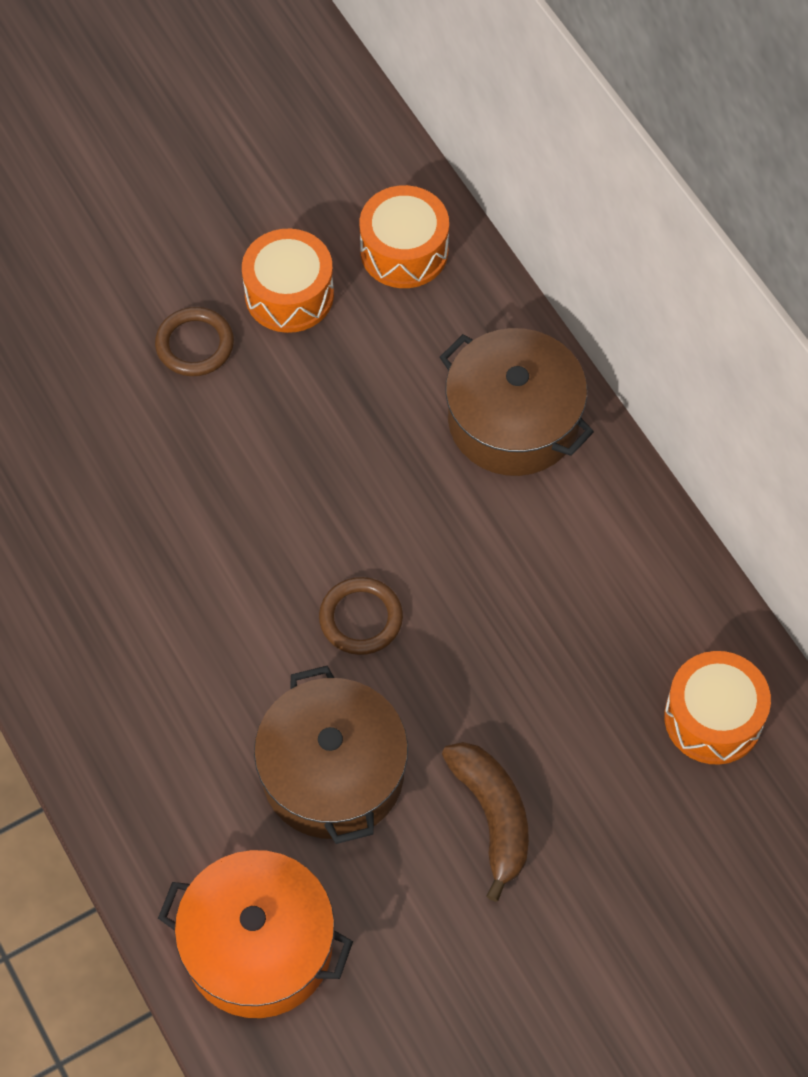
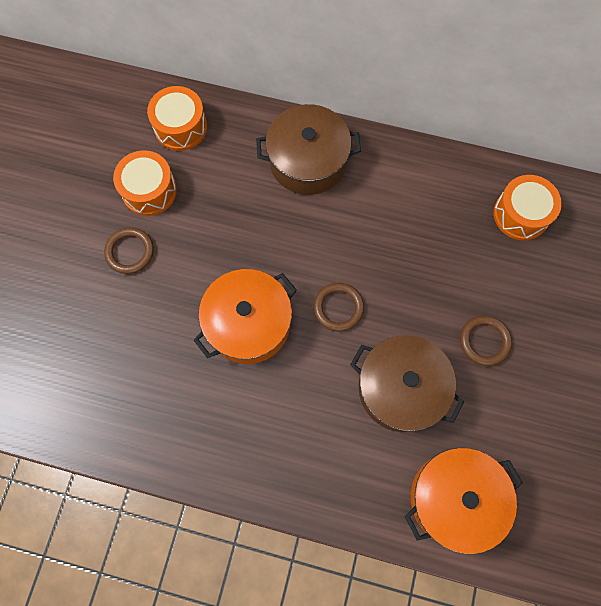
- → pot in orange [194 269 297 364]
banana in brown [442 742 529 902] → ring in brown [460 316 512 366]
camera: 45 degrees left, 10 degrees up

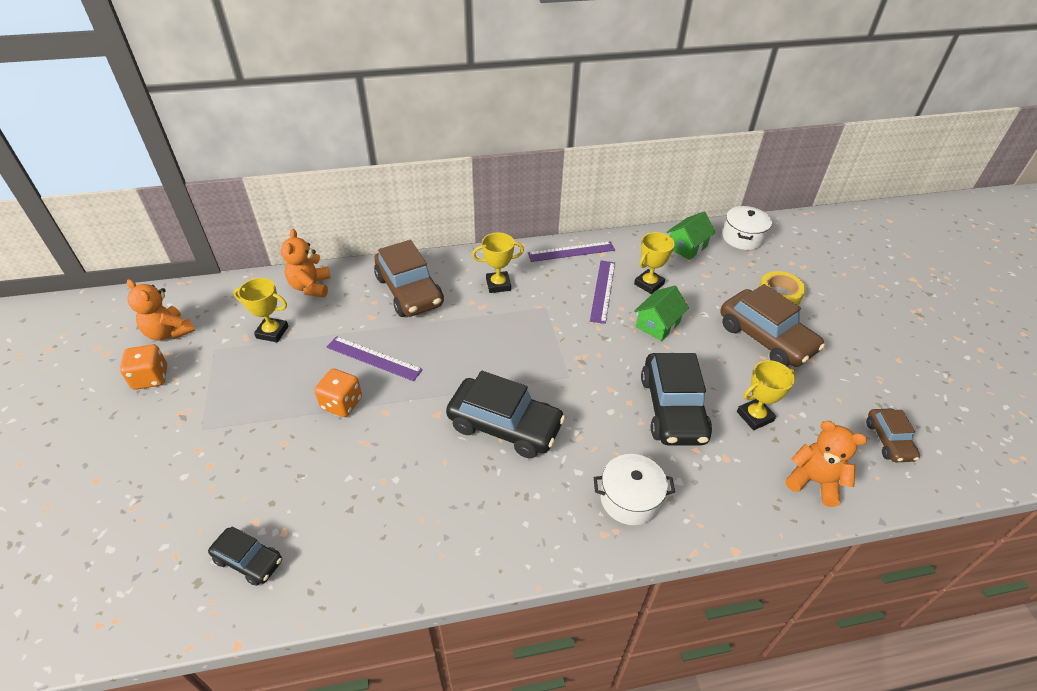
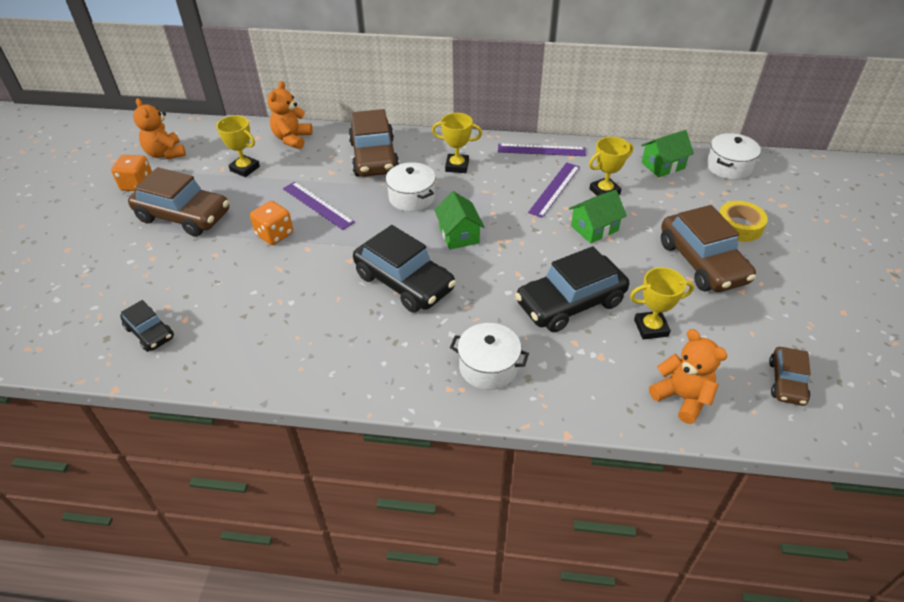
- → car in brown [128 167 229 237]
- → pot in white [386 162 436 212]
- → house in green [434 191 485 250]
car in black [641 353 712 446] → car in black [515 246 629 332], 45 degrees clockwise
camera: 20 degrees right, 0 degrees up

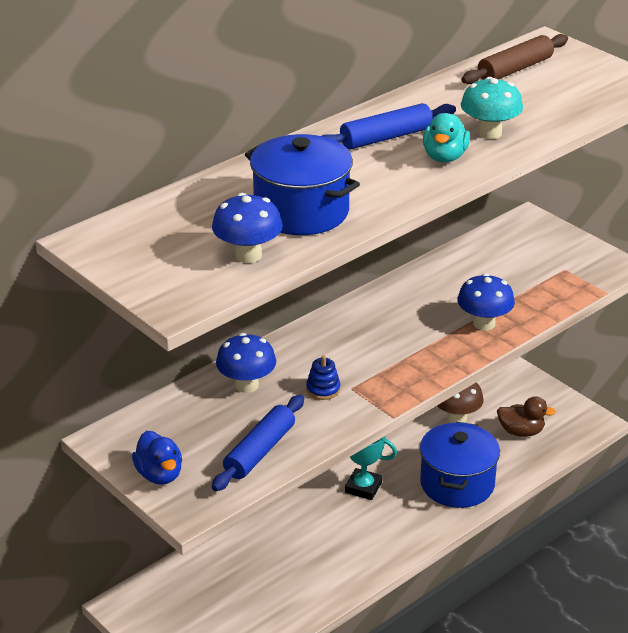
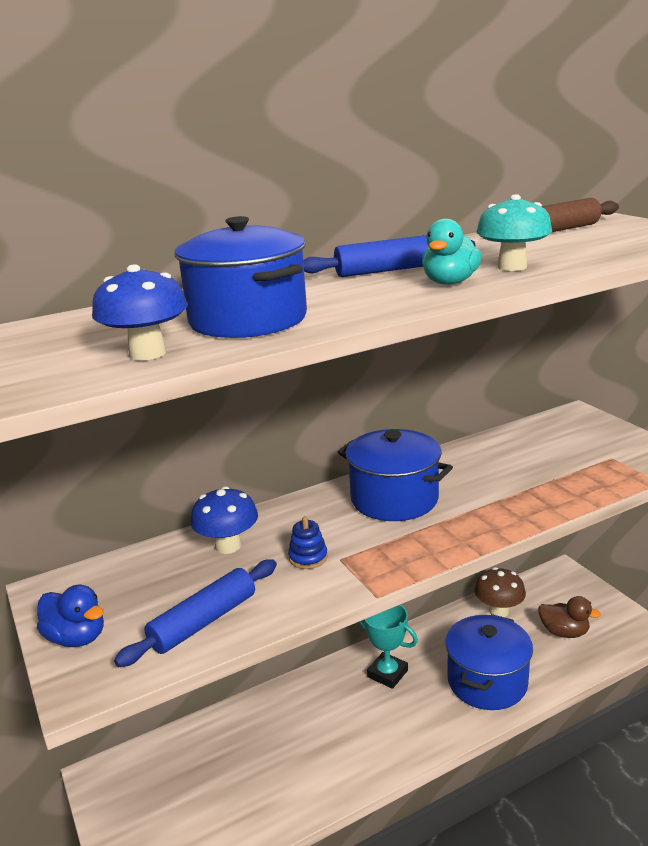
duck in blue [132 431 182 485] → duck in blue [37 585 104 647], 45 degrees counterclockwise
- → pot in blue [338 429 453 521]
mushroom in blue [457 273 515 330] → -
camera: 15 degrees right, 10 degrees down

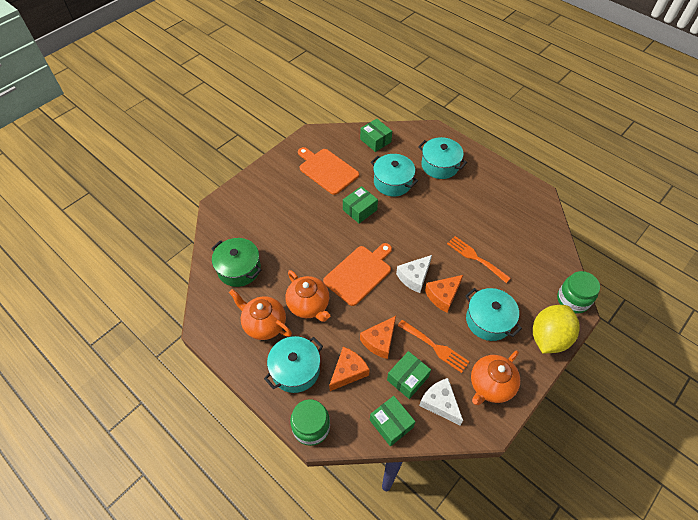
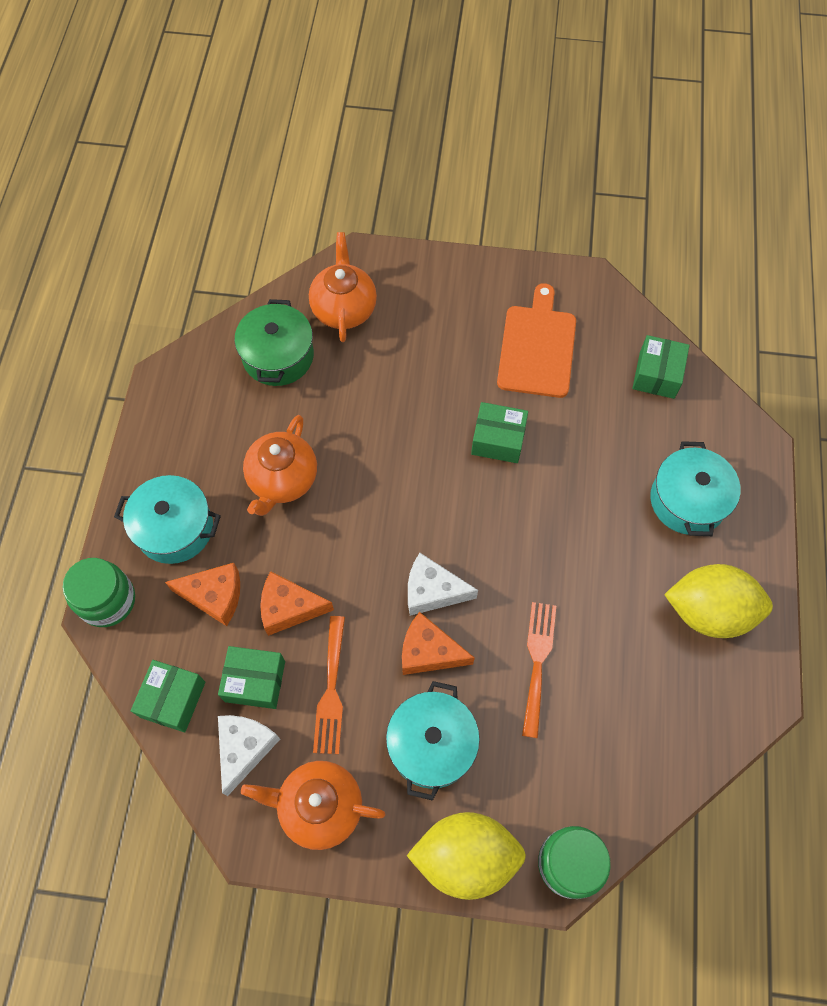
teapot in orange [229 289 292 340] → teapot in orange [309 232 377 342], moved
- → lemon in yellow [664 564 773 638]
cutting board in orange [323 243 392 306] → -
pot in turquoise [371 154 418 196] → -
camera: 55 degrees right, 10 degrees up

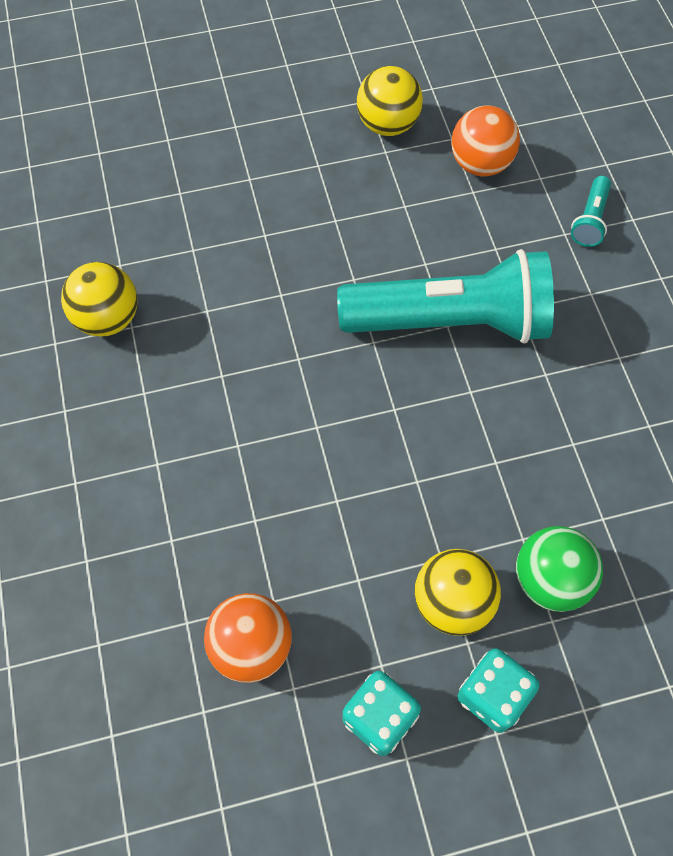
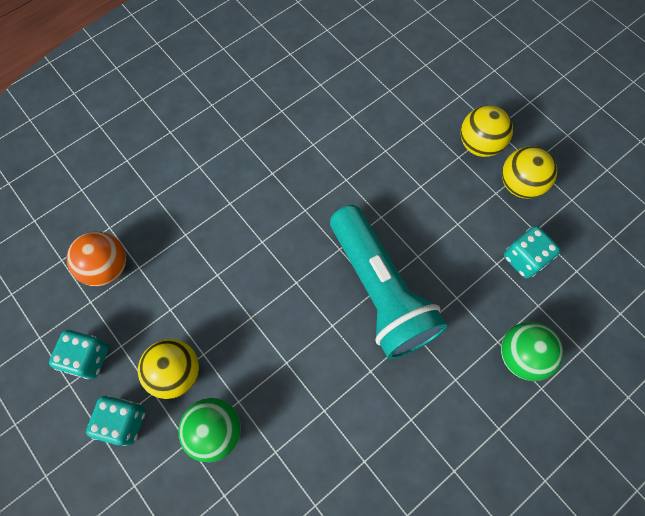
ball in yellow [61 262 138 337] → ball in yellow [461 105 513 157], moved
flashlight in turquoise [571 176 611 247] → ball in green [501 322 563 381]
ball in orange [451 106 520 176] → dice in turquoise [504 226 560 278]
camera: 65 degrees right, 5 degrees up

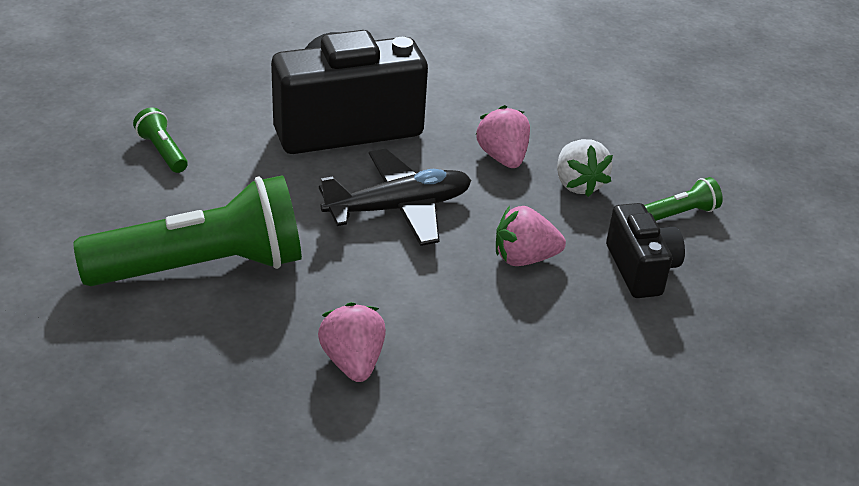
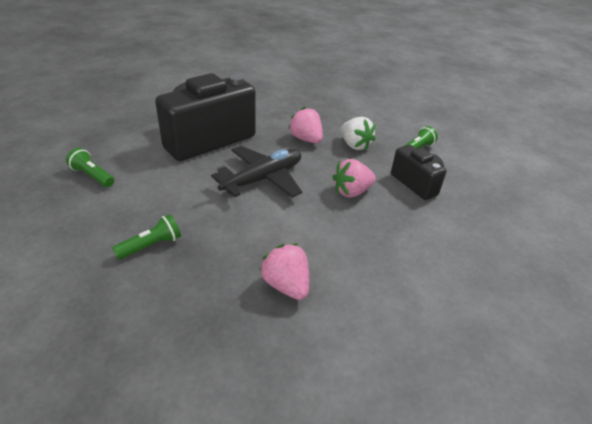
flashlight in green [74 175 302 286] → flashlight in green [112 214 181 260], x0.41
camera: 20 degrees left, 0 degrees up

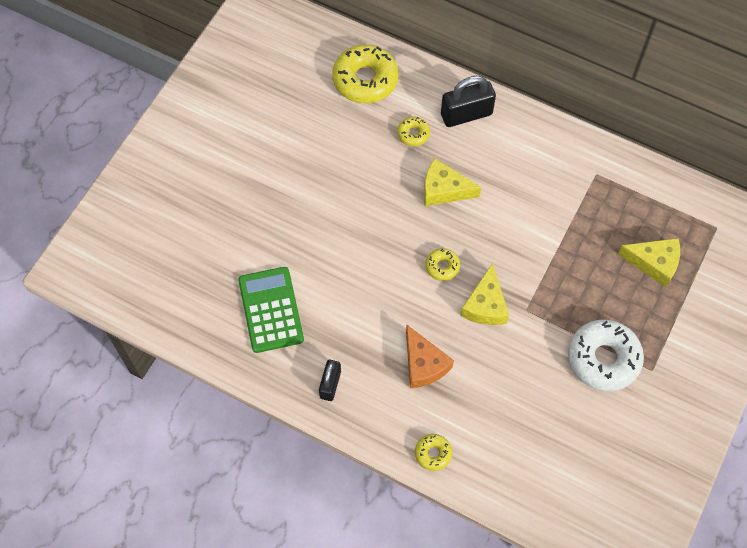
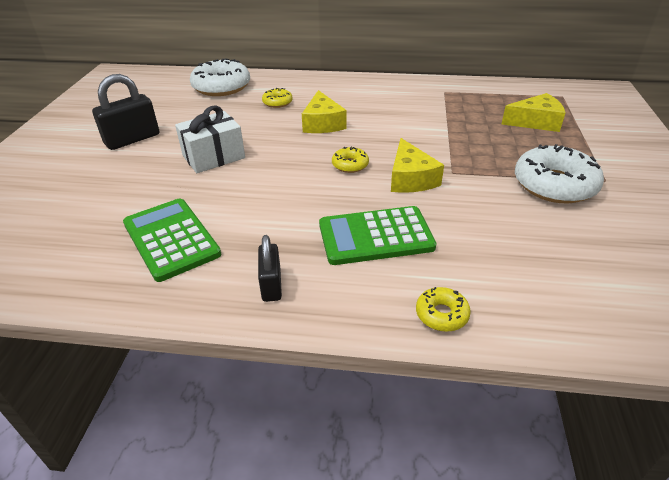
padlock in black [441 76 496 127] → padlock in black [92 74 159 150], moved
- → gift in white [175 106 245 173]
donut in yellow [332 44 398 103] → donut in white [190 58 250 96]
cheese in yellow [424 158 481 206] → cheese in yellow [302 90 347 133], 90 degrees counterclockwise
cheese in orange [406 325 454 388] → calculator in green [319 206 436 265]
camera: 20 degrees left, 25 degrees down

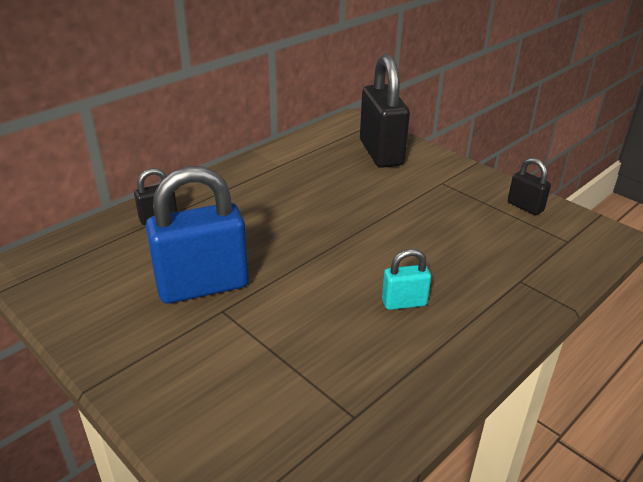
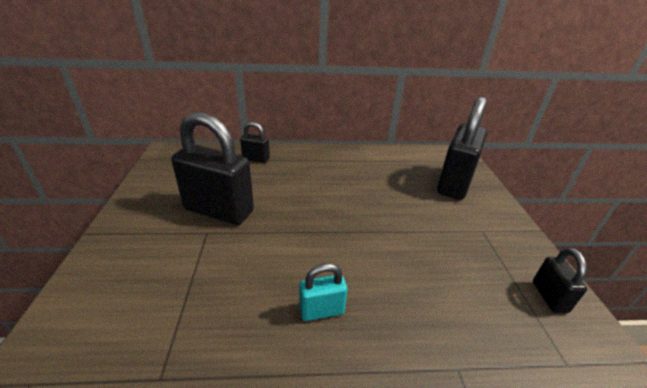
padlock in blue [145 166 249 304] → padlock in black [171 112 254 225]
padlock in turquoise [382 249 431 310] → padlock in turquoise [299 263 348 321], 45 degrees counterclockwise
camera: 40 degrees right, 0 degrees up

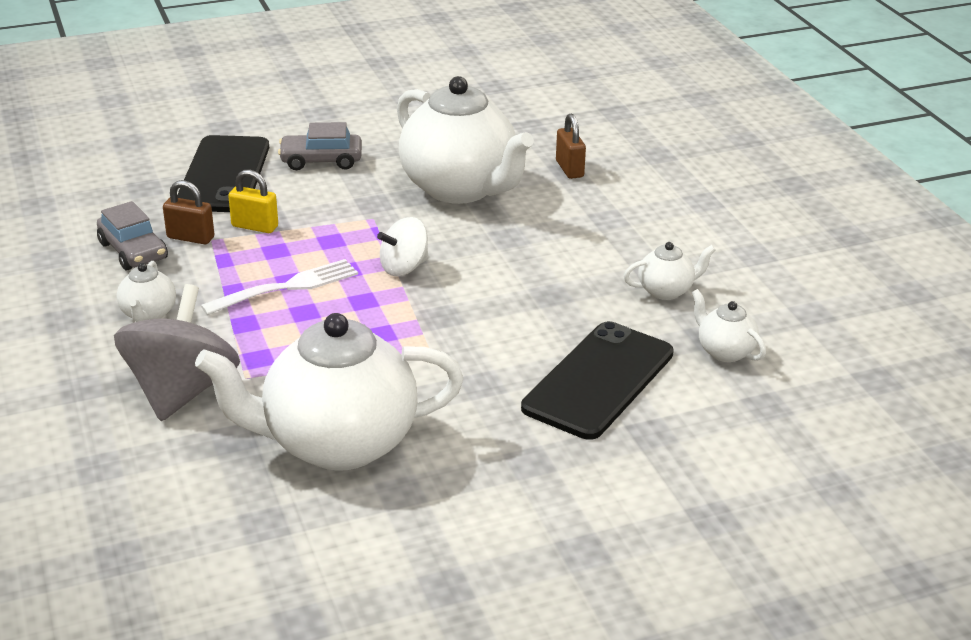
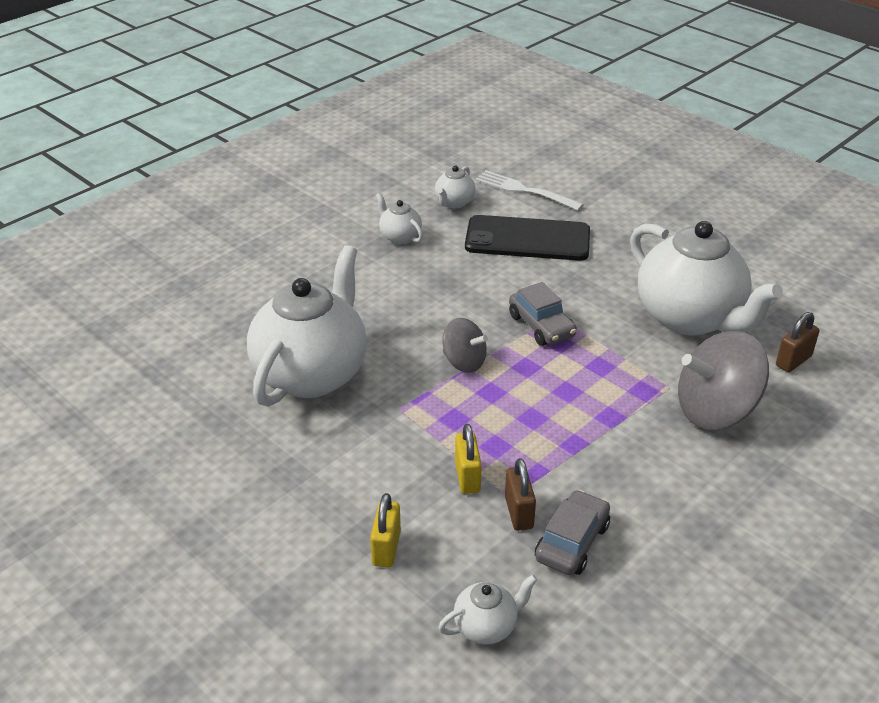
phone in black [177 135 269 212] → padlock in yellow [370 493 401 568]
teapot in white [117 261 176 322] → teapot in white [438 575 538 645], moved
spinning top in white [377 217 429 276] → spinning top in grey [443 318 488 373]
fork in white [201 259 358 315] → fork in white [475 170 584 211], moved
car in grey [278 122 362 170] → car in grey [509 282 577 346], moved
padlock in brown [556 114 586 179] → padlock in brown [776 312 819 372], moved
camera: 115 degrees left, 5 degrees up

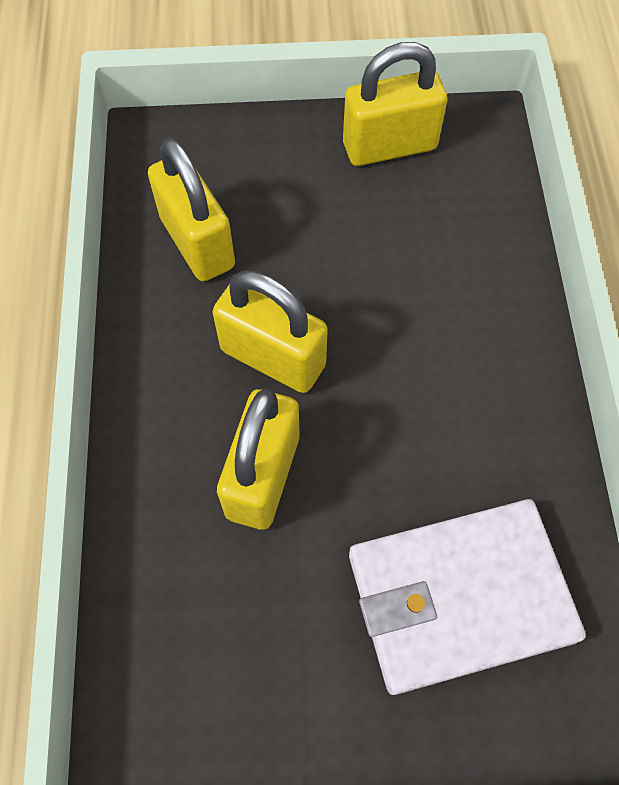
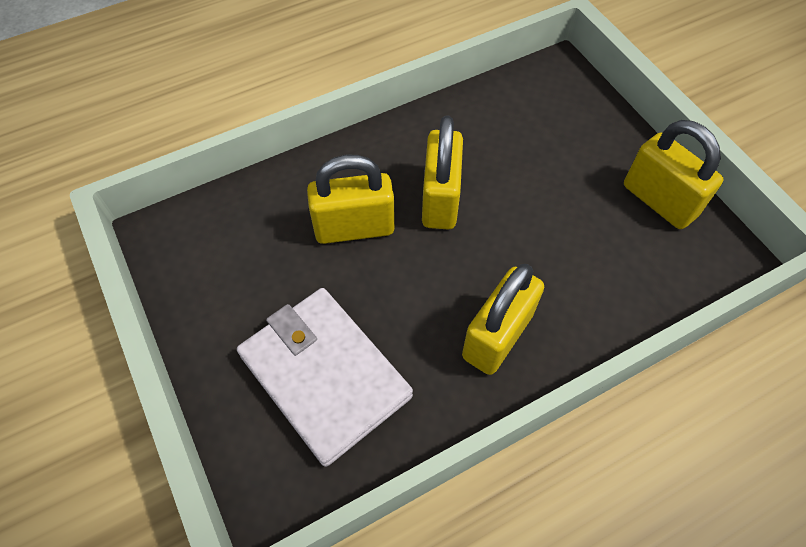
padlock in yellow [148 138 235 281] → padlock in yellow [462 264 544 375], moved
camera: 65 degrees right, 5 degrees down

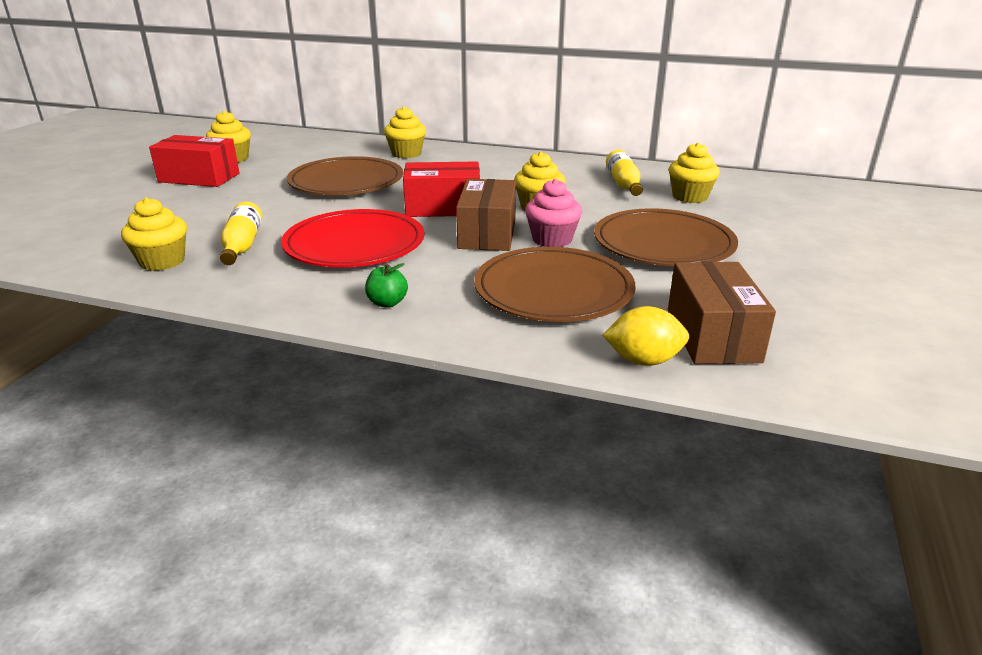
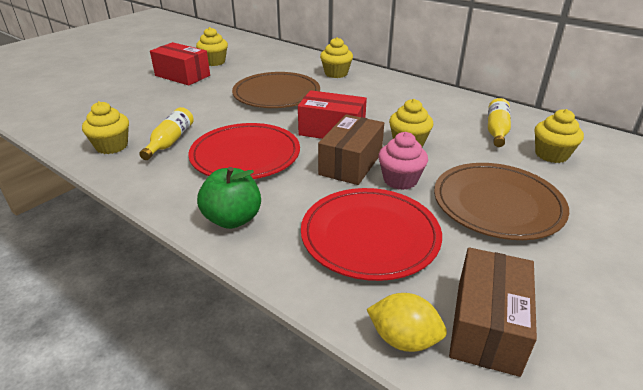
apple in green [365 263 408 308] → apple in green [197 167 261 229], x1.79
plate in brown [474 247 635 322] → plate in red [301 188 442 281]
camera: 20 degrees right, 5 degrees up

